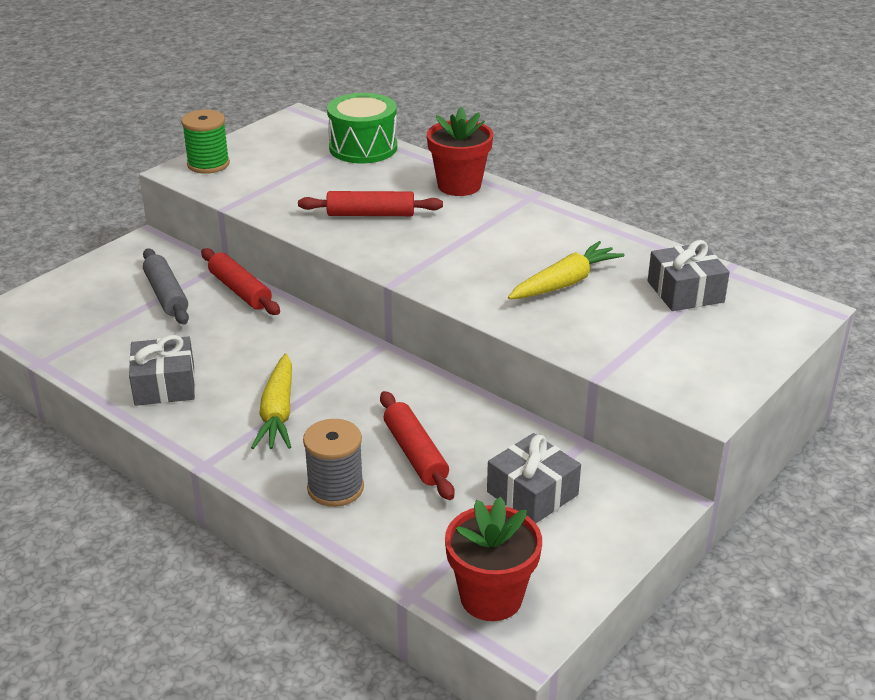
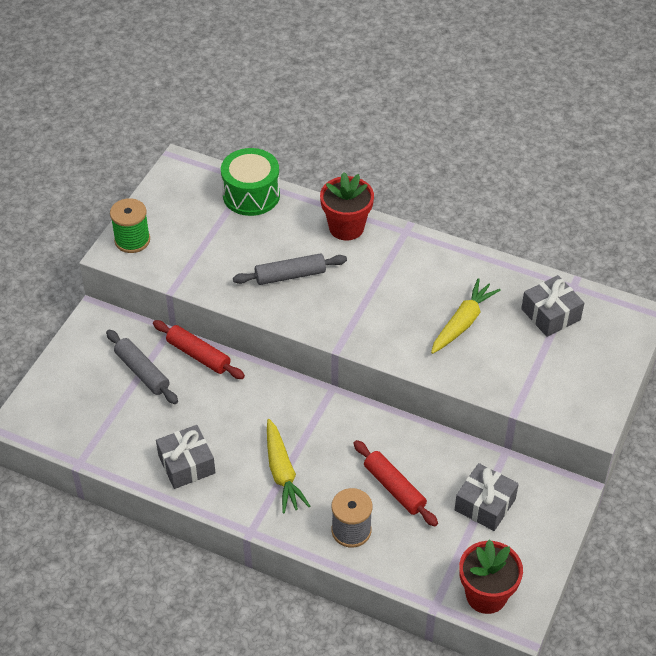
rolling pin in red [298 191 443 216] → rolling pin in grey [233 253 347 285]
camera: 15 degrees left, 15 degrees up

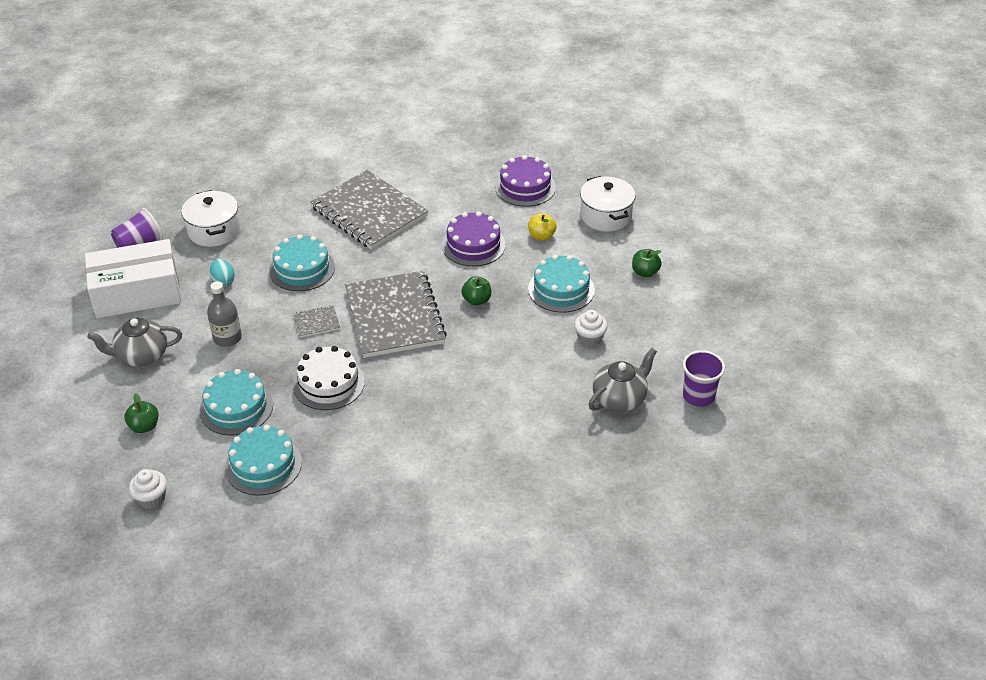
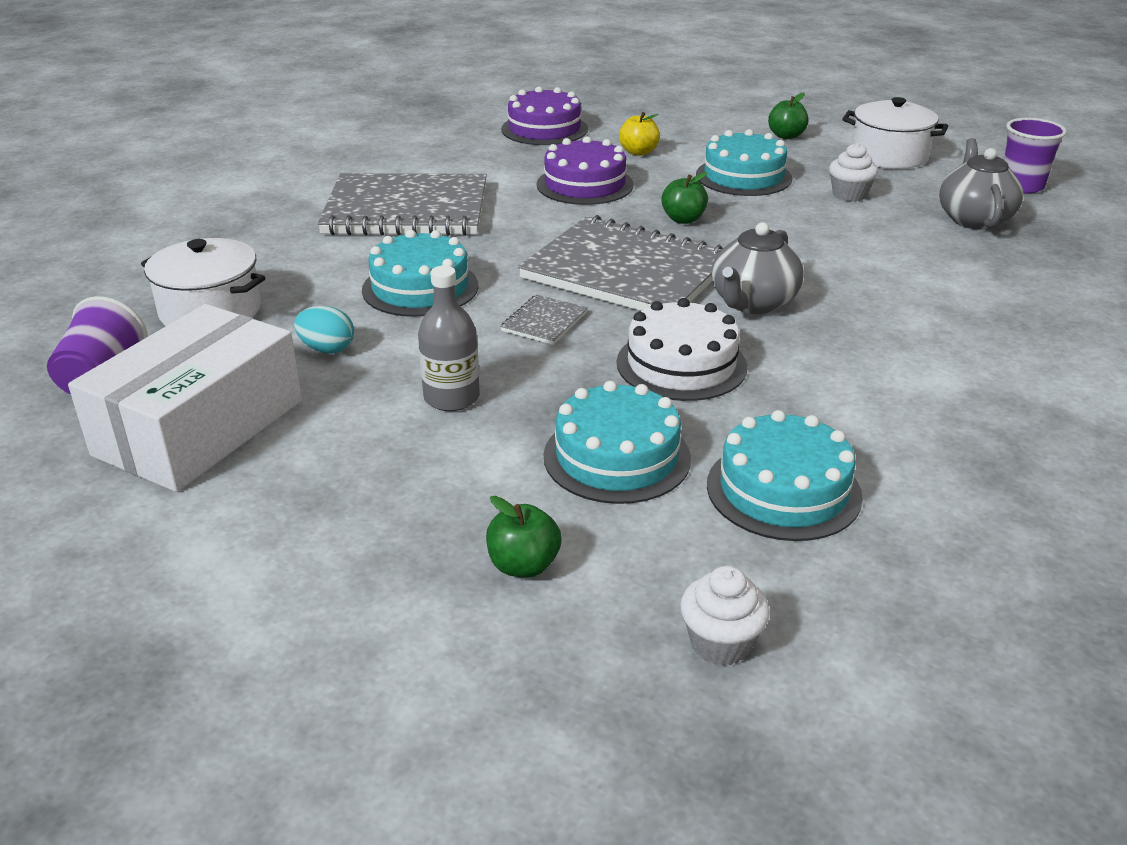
teapot in grey [87 318 182 367] → teapot in grey [711 222 804 314], moved
pot in white [580 176 636 232] → pot in white [842 97 948 169], moved
camera: 45 degrees left, 10 degrees down

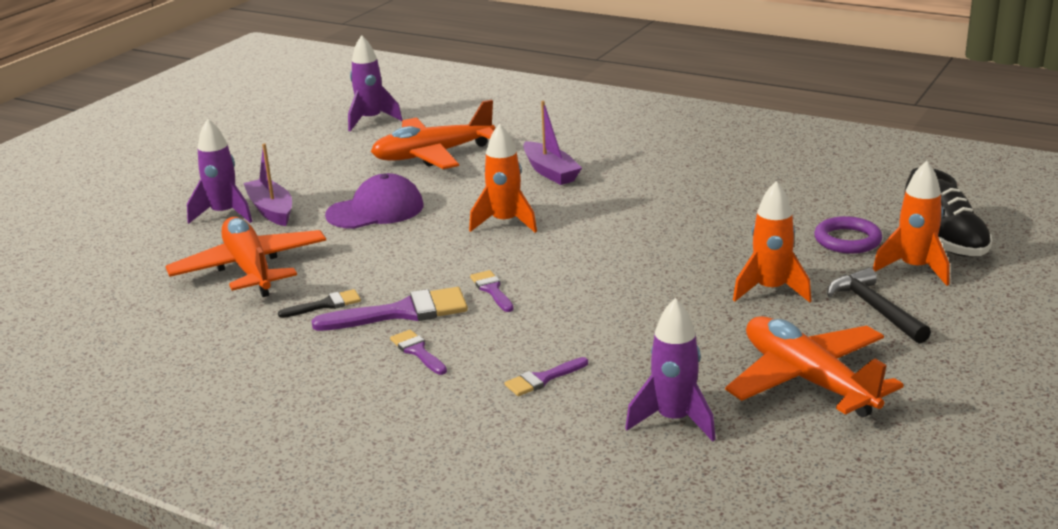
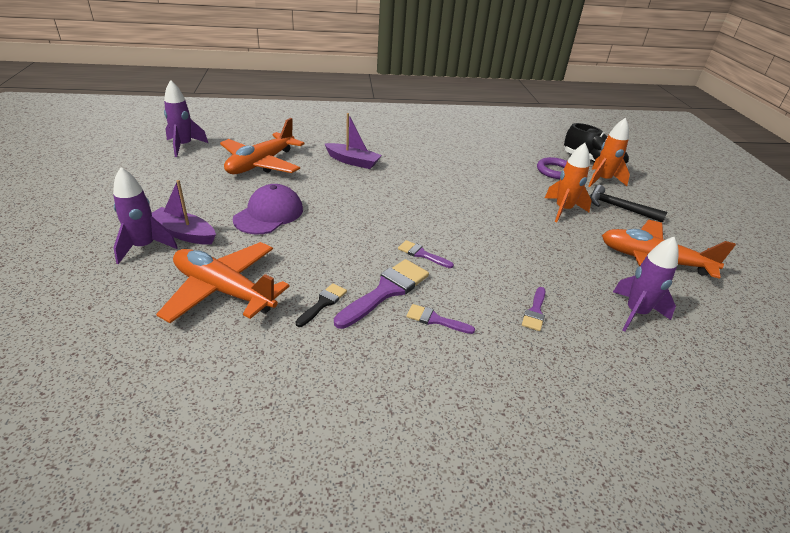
rocket in orange [469 123 537 233] → -
camera: 40 degrees left, 10 degrees up

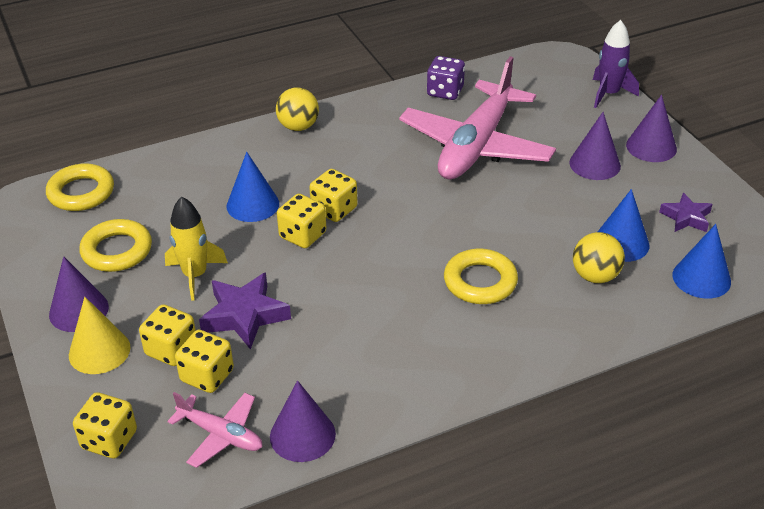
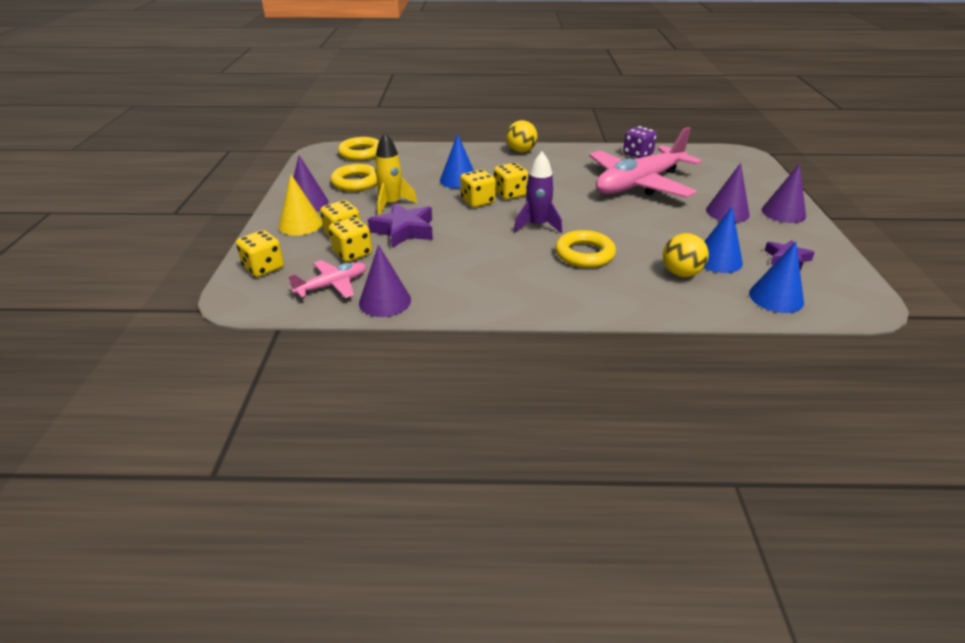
plane in pink [167 392 262 468] → plane in pink [289 260 366 298], 90 degrees counterclockwise
rocket in purple [593 20 639 108] → rocket in purple [514 152 562 233], moved
camera: 25 degrees right, 5 degrees down

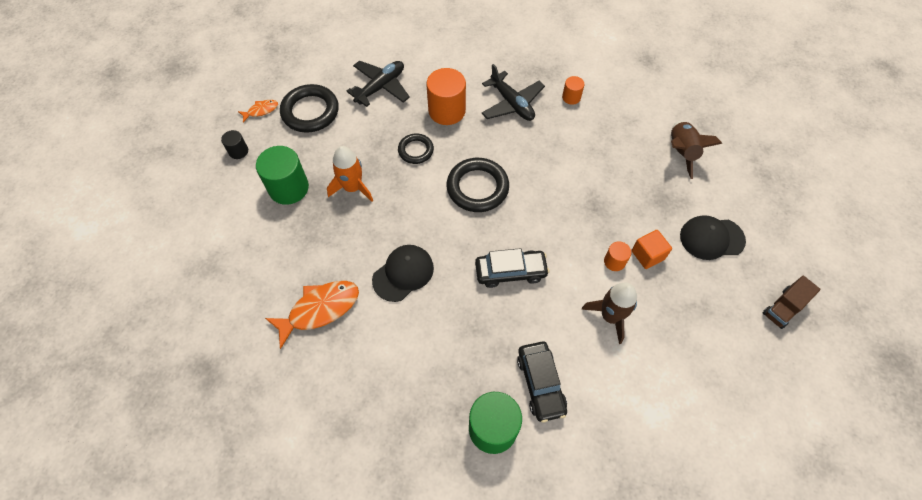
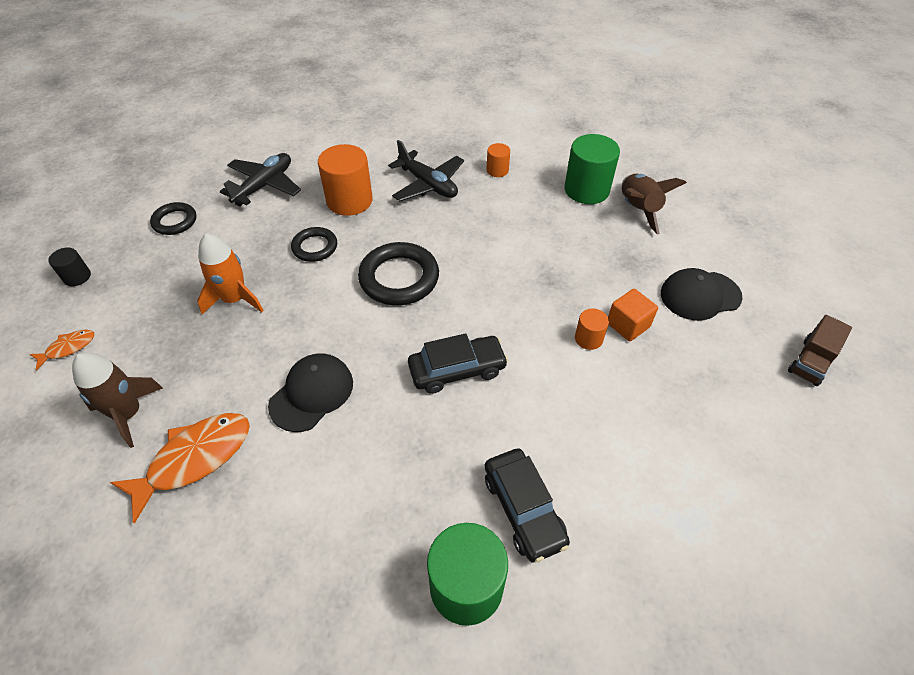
fish in orange [238 100 278 123] → fish in orange [30 330 94 370], moved
rocket in brown [582 283 637 344] → rocket in brown [72 353 163 448], moved
ring in black [280 84 339 133] → ring in black [150 202 196 235], x0.59
cylinder in green [256 146 309 205] → cylinder in green [564 134 620 204], moved
camera: 10 degrees left, 10 degrees down

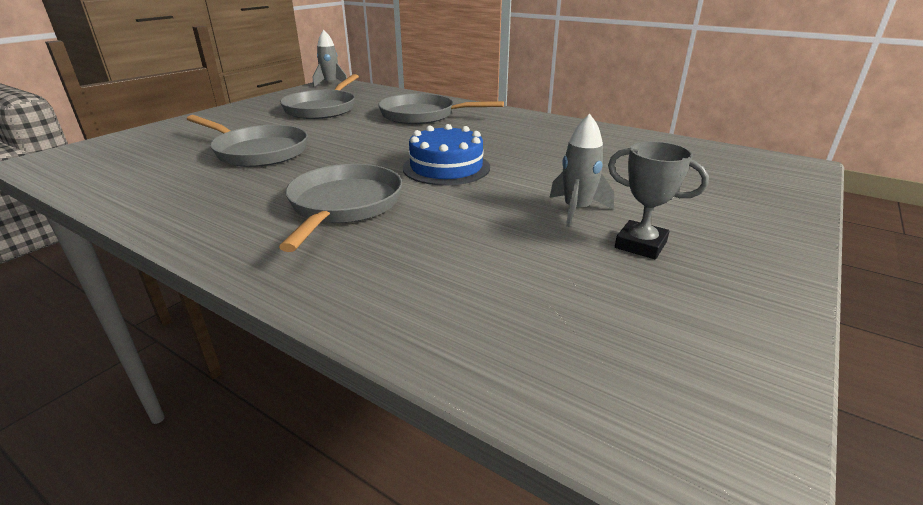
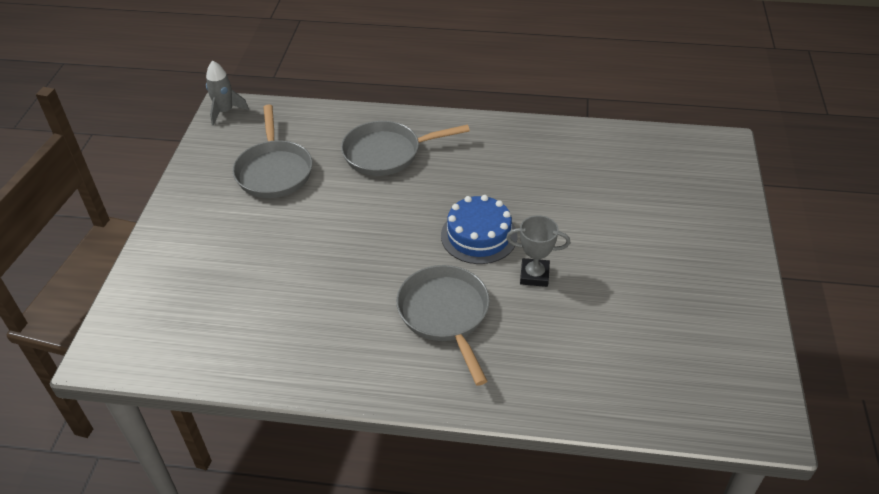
trophy in grey [608 141 709 259] → trophy in grey [506 215 570 287], moved
pan in grey [187 115 308 167] → -
rocket in grey [549 114 614 227] → -
camera: 25 degrees left, 15 degrees up

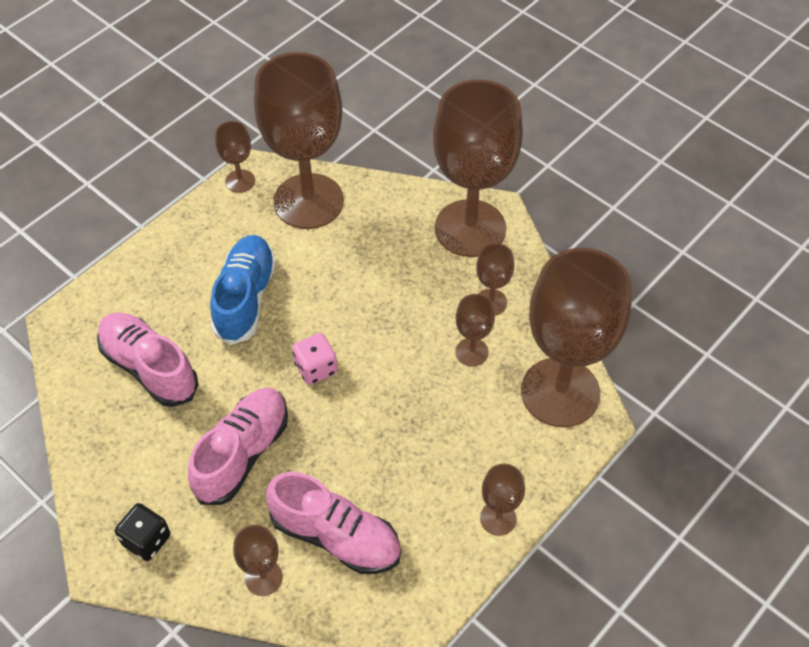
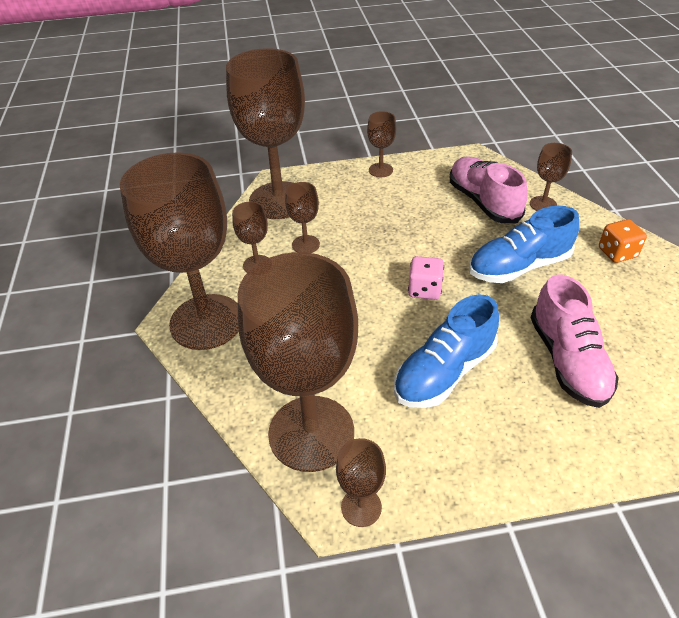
shoe in pink [188 387 288 505] → shoe in blue [469 206 579 283]
dice in black [115 503 171 561] → dice in orange [599 219 647 263]
camera: 140 degrees left, 10 degrees down

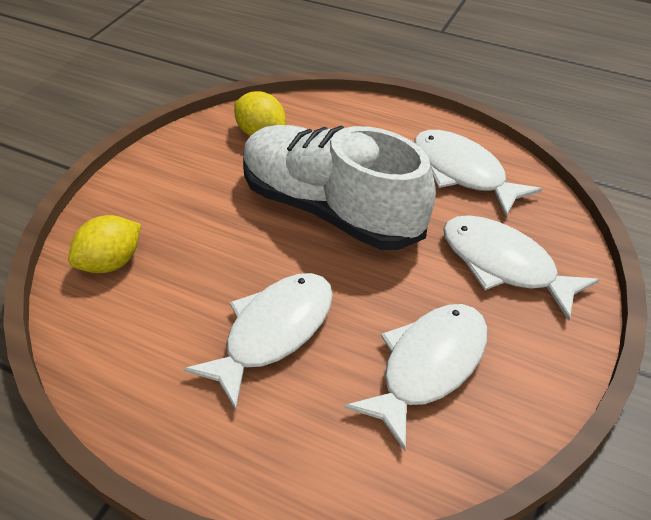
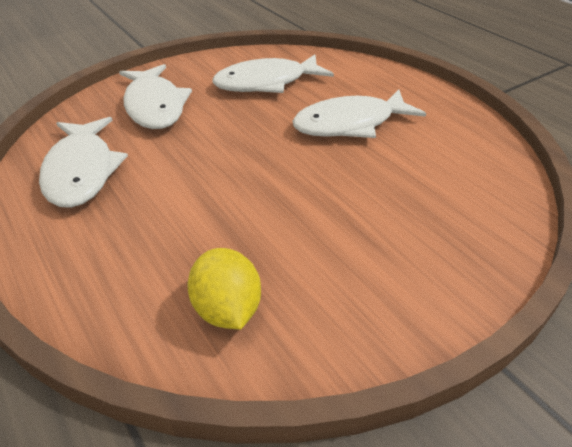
lemon in yellow [68 215 141 273] → -
shoe in white [243 125 436 250] → -
camera: 150 degrees left, 5 degrees down

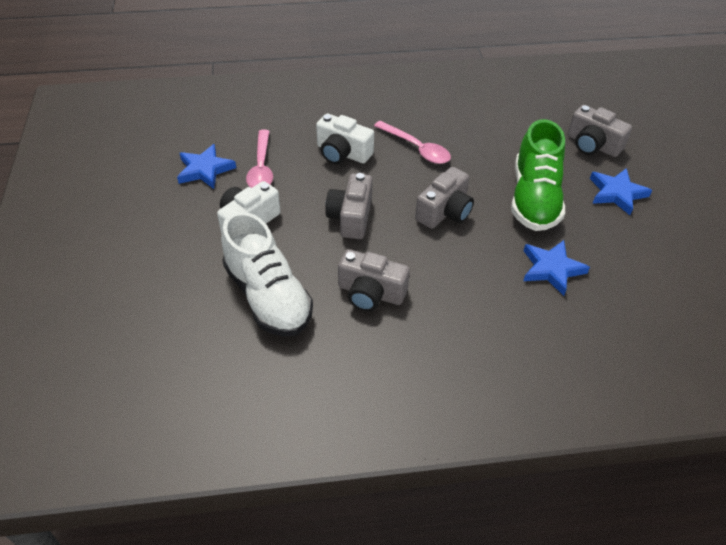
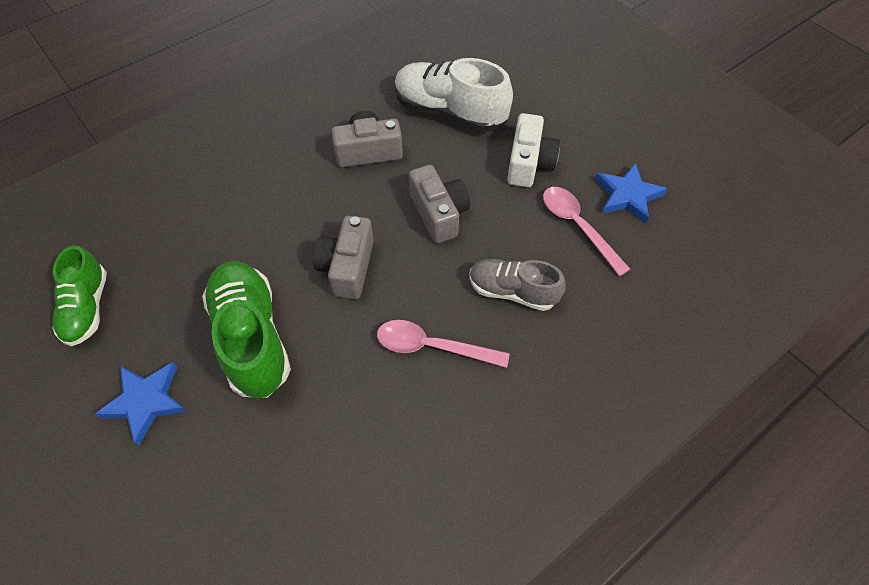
- → shoe in green [52 246 107 346]
camera in white [316 114 374 164] → shoe in grey [470 259 565 311]
star in blue [524 240 590 296] → -
camera in grey [568 105 632 157] → -
camera: 150 degrees right, 10 degrees up

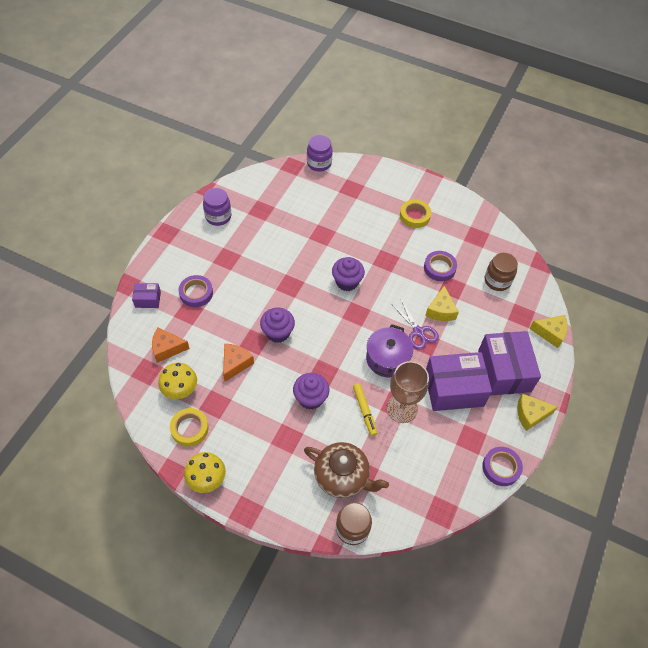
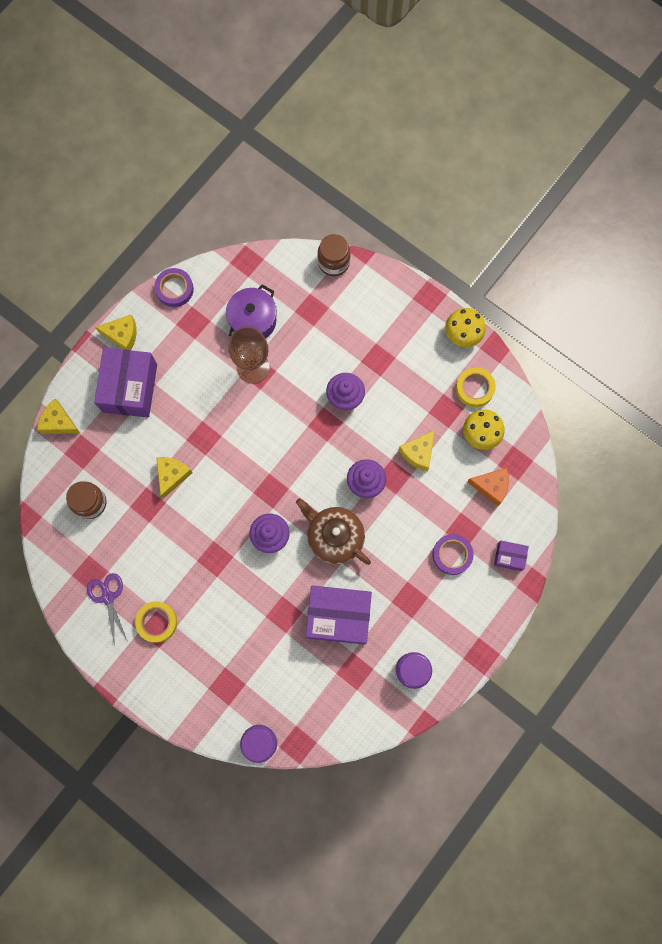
scissors in purple [393 300 439 350] → scissors in purple [87 573 128 646], moved
pot in purple [366 324 413 377] → pot in purple [226 284 277 339], moved
teapot in brown [304 442 389 498] → teapot in brown [296 498 371 565], moved
box in purple [426 352 492 411] → box in purple [306 585 372 645], moved
cheese in orange [223 344 254 382] → cheese in yellow [399 430 435 471]
marker in yellow [353 383 377 436] → -
tape in purple [424 251 457 281] → -
camera: 165 degrees left, 20 degrees up

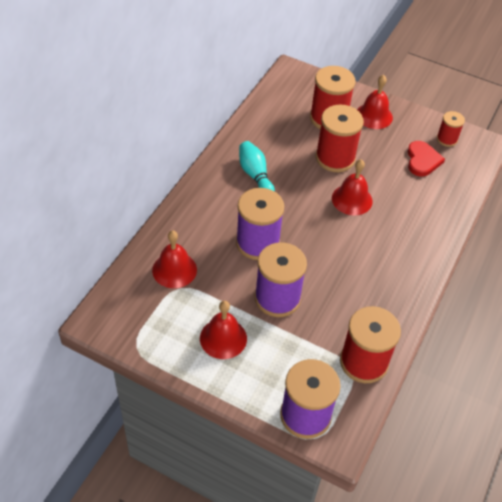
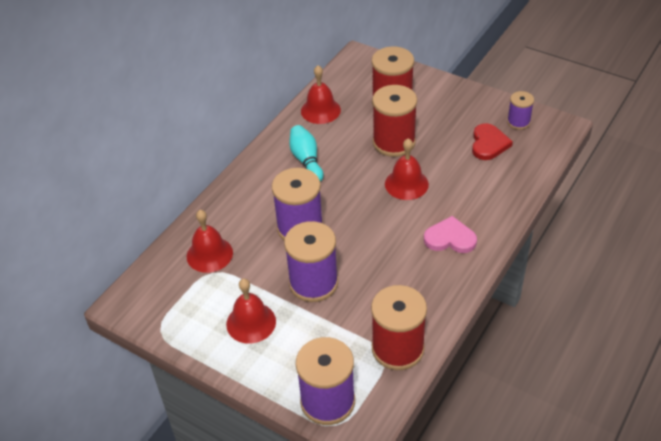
bell in red [357 75 393 129] → bell in red [301 65 341 124], moved
- → heart in pink [424 216 477 253]
spool in red [437 111 465 147] → spool in purple [507 91 534 130]
camera: 10 degrees right, 5 degrees down

